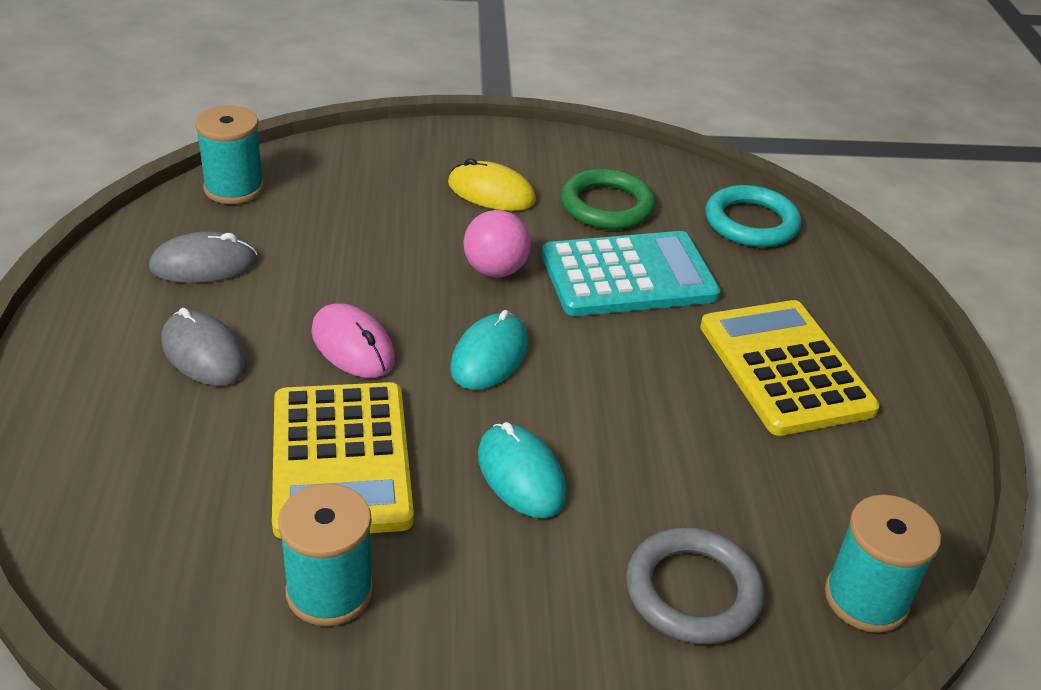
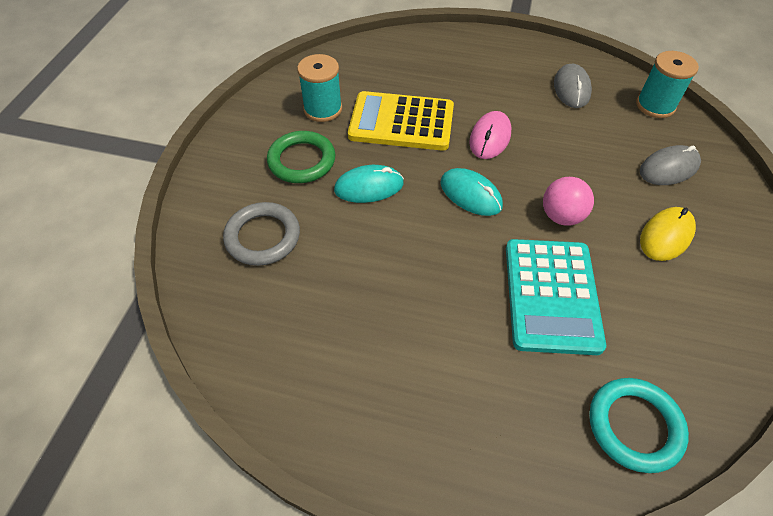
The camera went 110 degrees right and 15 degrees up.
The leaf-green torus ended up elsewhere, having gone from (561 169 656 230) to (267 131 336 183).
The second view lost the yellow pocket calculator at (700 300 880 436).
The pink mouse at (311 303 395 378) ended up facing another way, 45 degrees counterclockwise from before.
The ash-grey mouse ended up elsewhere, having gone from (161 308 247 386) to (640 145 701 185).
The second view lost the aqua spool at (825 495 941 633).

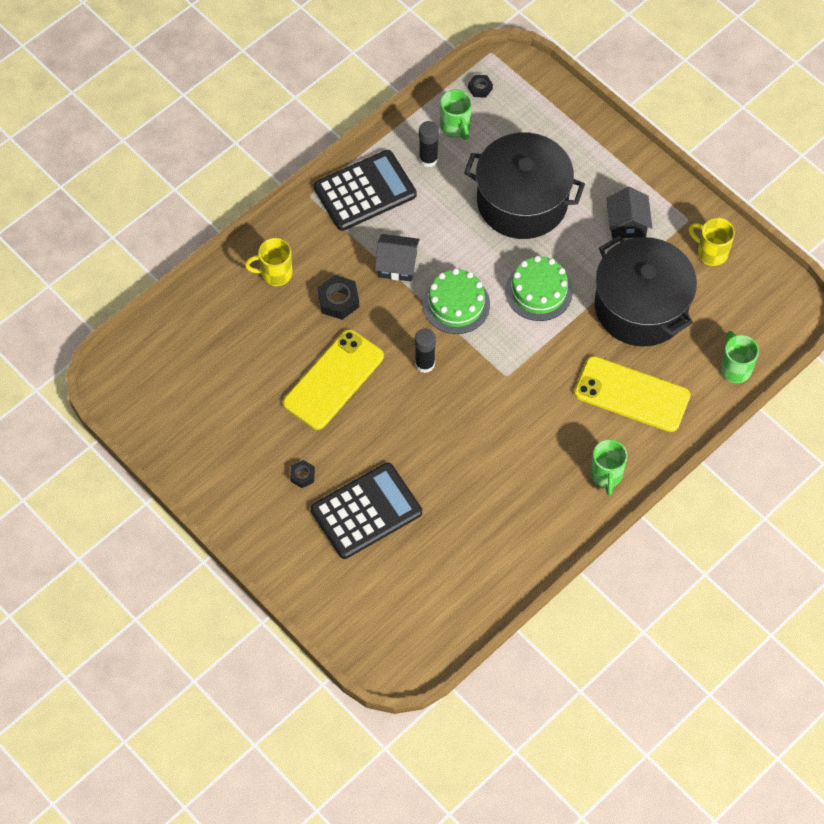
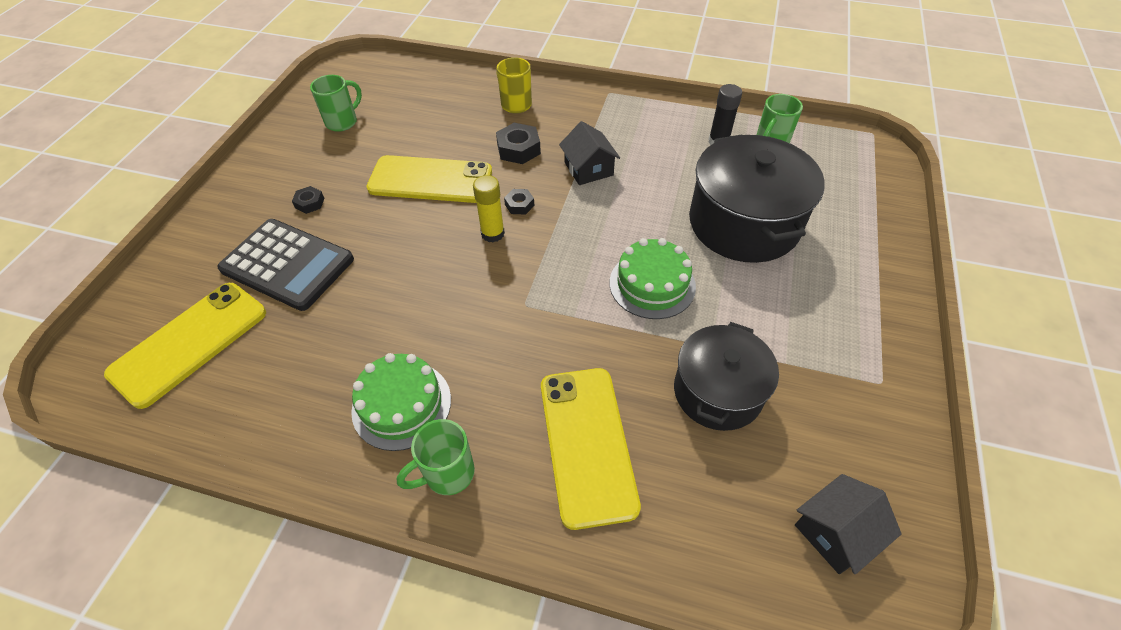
The camera went 60 degrees right and 10 degrees down.
The ebony hex nut ended up elsewhere, having gone from (468 75 493 98) to (504 189 534 214).
The second view lost the ebony pocket calculator at (314 150 417 231).
The ebony toy house ended up elsewhere, having gone from (606 187 652 239) to (795 474 902 574).
The second view lost the yellow mug at (689 218 735 266).
The size of the ebony pot at (595 236 697 347) changed by a factor of 0.65.
The leaf-green layer cake ended up elsewhere, having gone from (423 268 490 334) to (351 353 451 451).
What was the ebony glue stick at (415 328 436 373) turned into the yellow glue stick at (473 175 505 242).
The leaf-green mug ended up elsewhere, having gone from (720 331 759 383) to (310 75 362 132).
The second view gained the yellow mobile phone at (104 283 266 409).

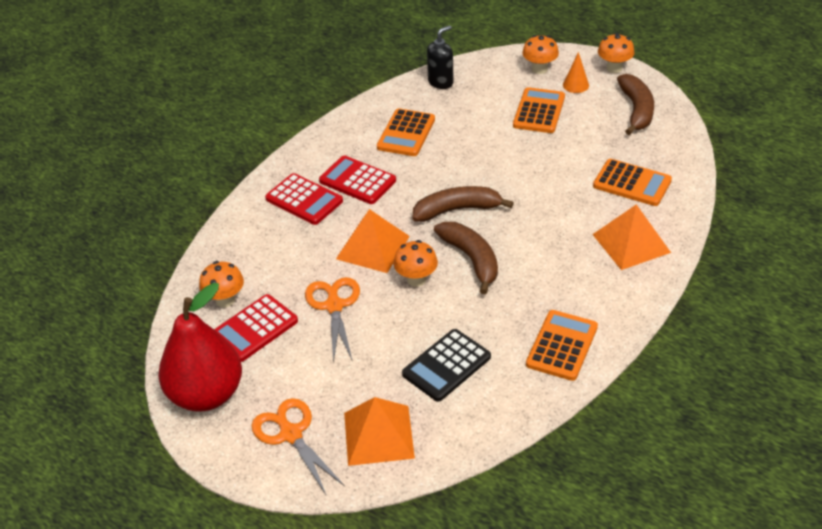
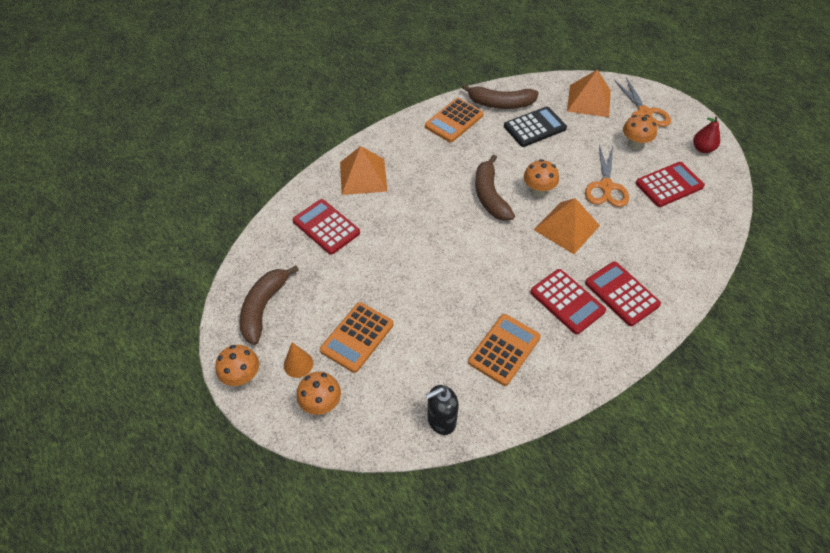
The camera went 165 degrees left and 10 degrees up.
What was the orange-coloured pocket calculator at (593 159 672 206) turned into the red pocket calculator at (293 199 360 255).
The dark brown toy banana ended up elsewhere, having gone from (413 186 514 222) to (462 84 539 109).
The orange-coloured mushroom ended up elsewhere, having gone from (199 261 244 307) to (623 115 657 150).
The size of the red toy pear at (158 283 242 411) changed by a factor of 0.45.

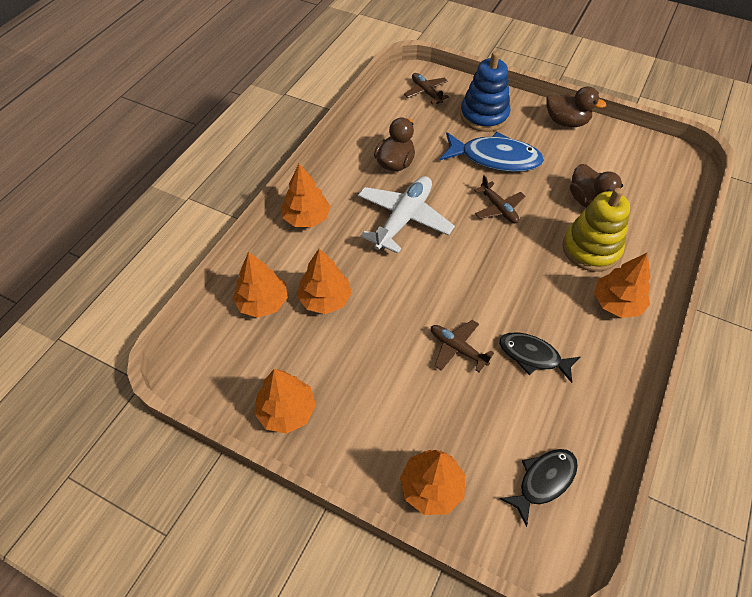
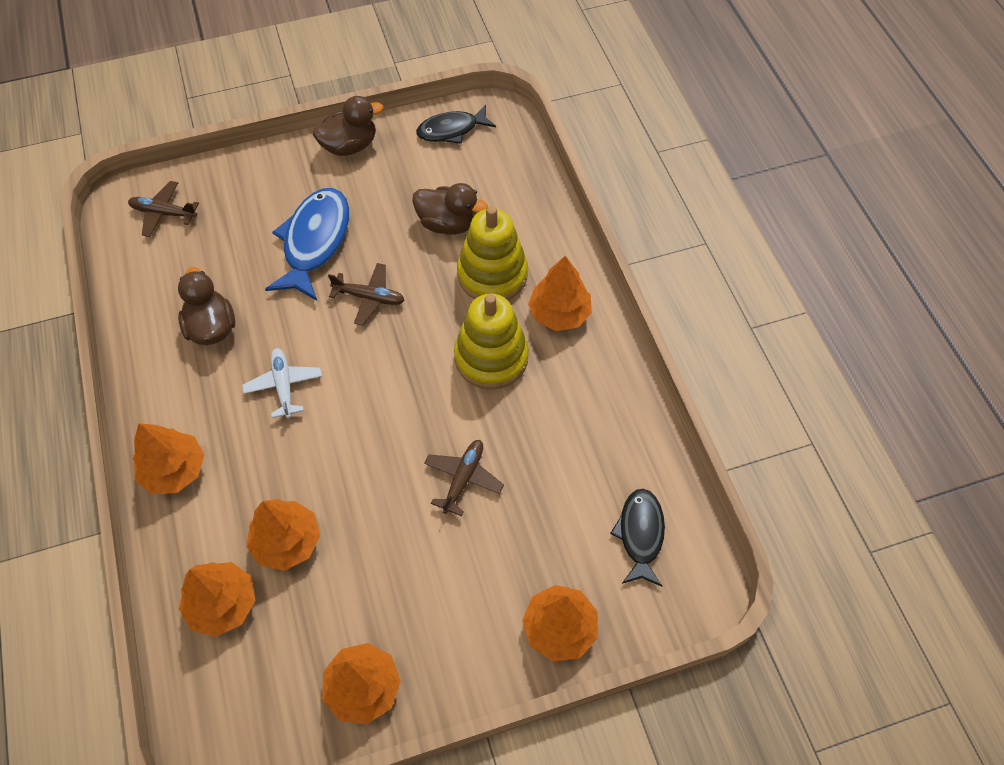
The camera went 45 degrees left and 5 degrees up.
The second view lost the cobalt stacking rings at (460 51 510 132).
The cobalt fish at (440 132 544 172) ended up facing another way, 45 degrees counterclockwise from before.
The size of the pure white plane at (358 176 455 254) changed by a factor of 0.57.
The dark brown plane at (431 320 494 372) ended up facing another way, 120 degrees clockwise from before.
The ebony fish ended up elsewhere, having gone from (499 332 580 383) to (416 105 496 144).
The second view gained the yellow stacking rings at (454 293 529 390).

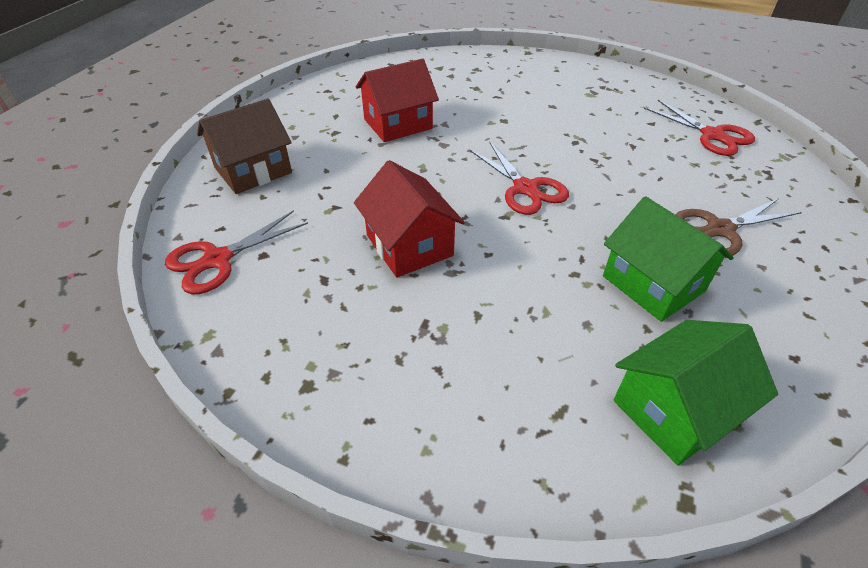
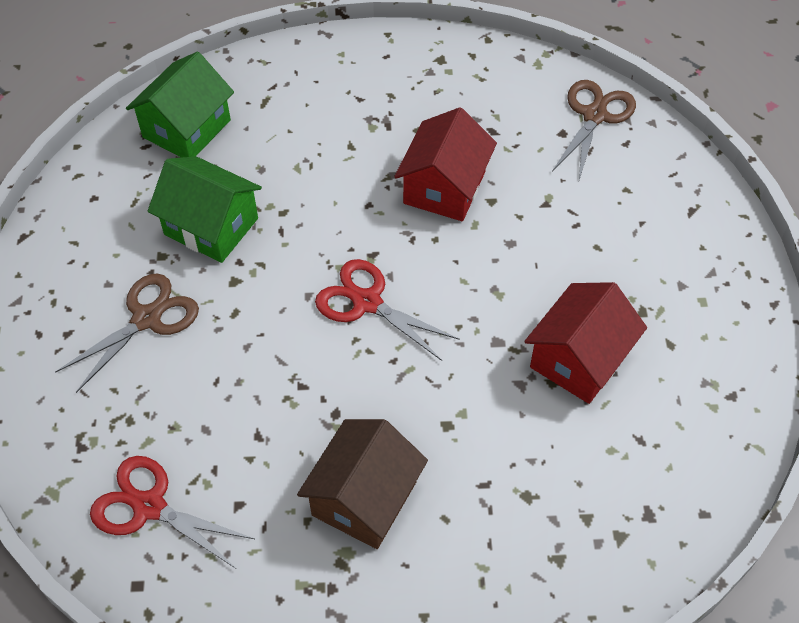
The camera went 155 degrees right and 10 degrees up.
The dark brown toy house ended up elsewhere, having gone from (197 98 292 194) to (297 419 428 549).
The red toy house at (354 160 465 278) ended up facing another way, 75 degrees clockwise from before.
What was the red scissors at (165 210 308 294) turned into the dark brown scissors at (552 80 636 180).

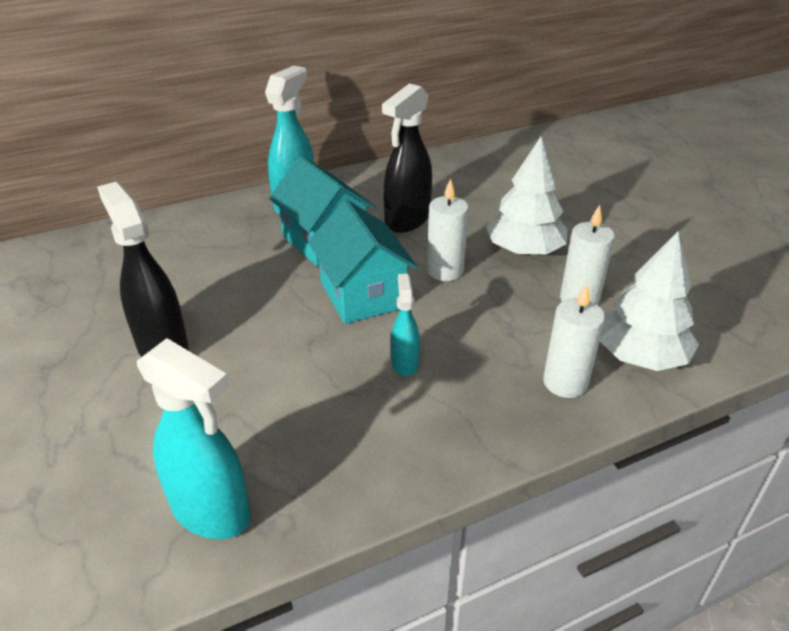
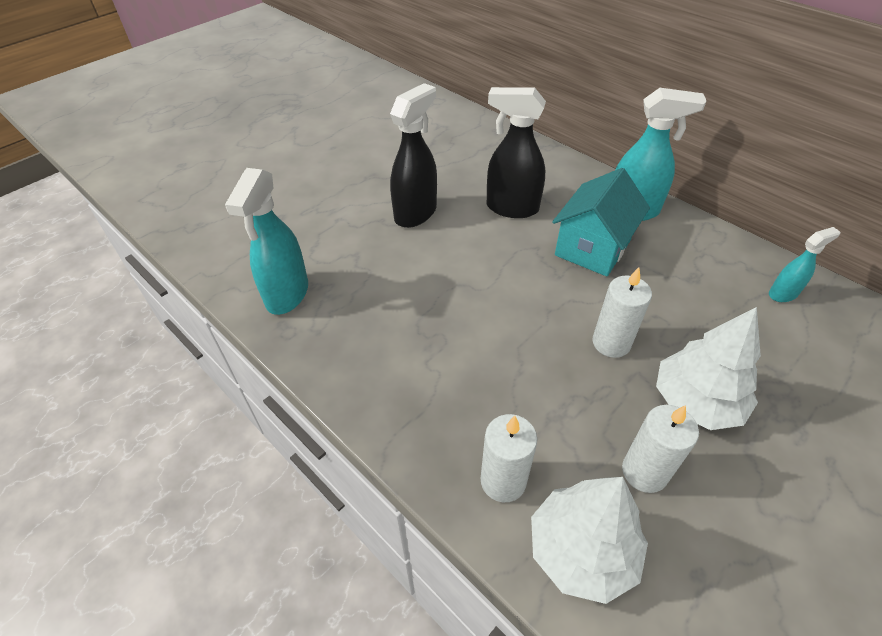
The camera went 70 degrees right and 10 degrees up.
The ebony spray bottle ended up elsewhere, having gone from (382 83 432 233) to (487 87 546 218).
The second view lost the aqua toy house at (308 200 418 324).
The aqua spray bottle ended up elsewhere, having gone from (391 274 420 376) to (769 227 840 302).

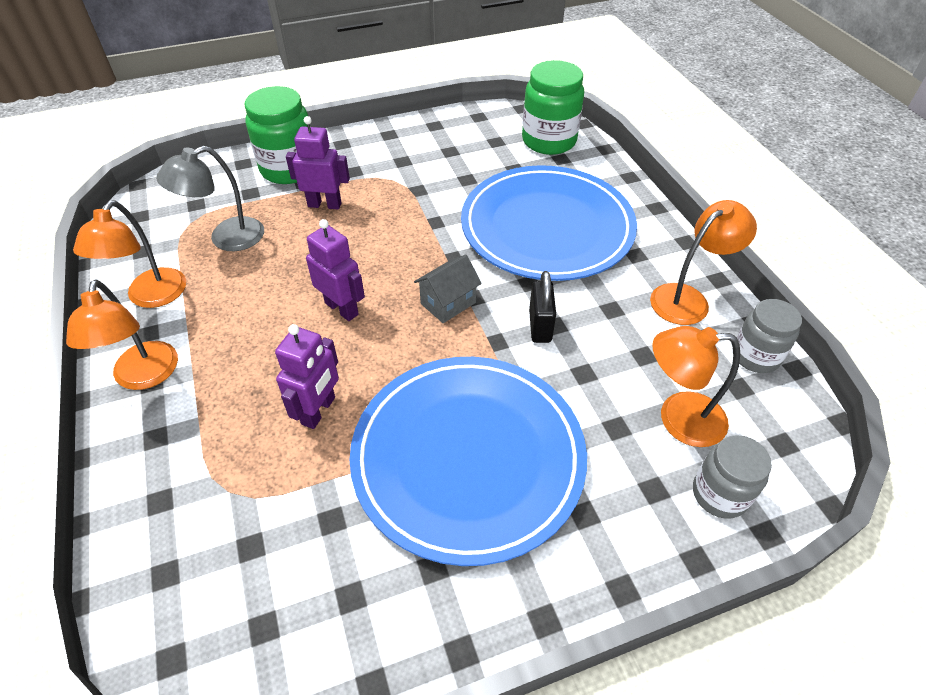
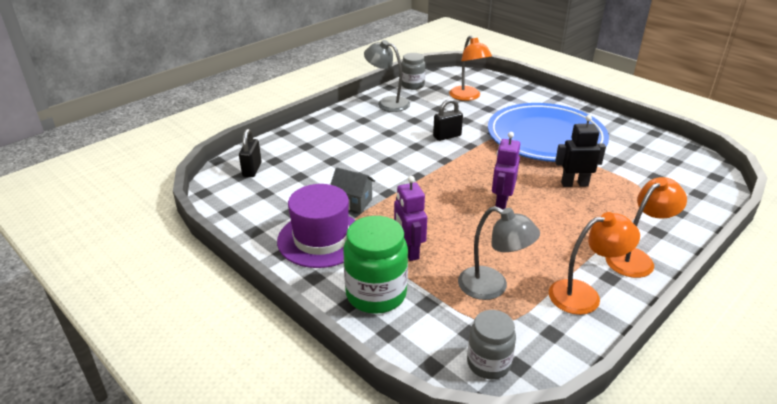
The camera went 115 degrees left and 15 degrees down.
Where the leaf-green preserve jar stood at (522 60 584 155), the ebony padlock came to stand at (239 129 262 177).
The second view lost the cobalt flat dish at (461 165 637 281).
What was the orange-coloured reading lamp at (650 200 757 325) turned into the ash-grey reading lamp at (364 40 410 112).
The ash-grey toy house ended up elsewhere, having gone from (414 255 482 323) to (330 167 375 213).
What was the royal purple toy robot at (275 324 339 429) turned into the ebony toy robot at (555 115 606 187).
The ash-grey preserve jar ended up elsewhere, having gone from (693 435 772 519) to (467 310 516 379).
The second view gained the royal purple hat at (277 184 356 268).

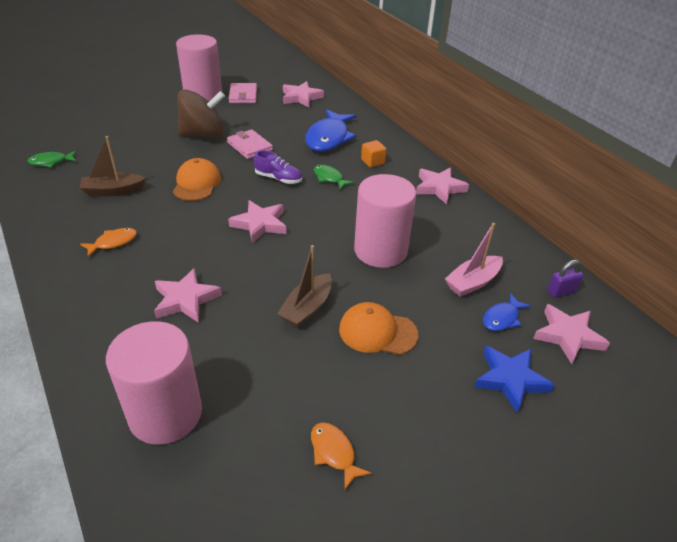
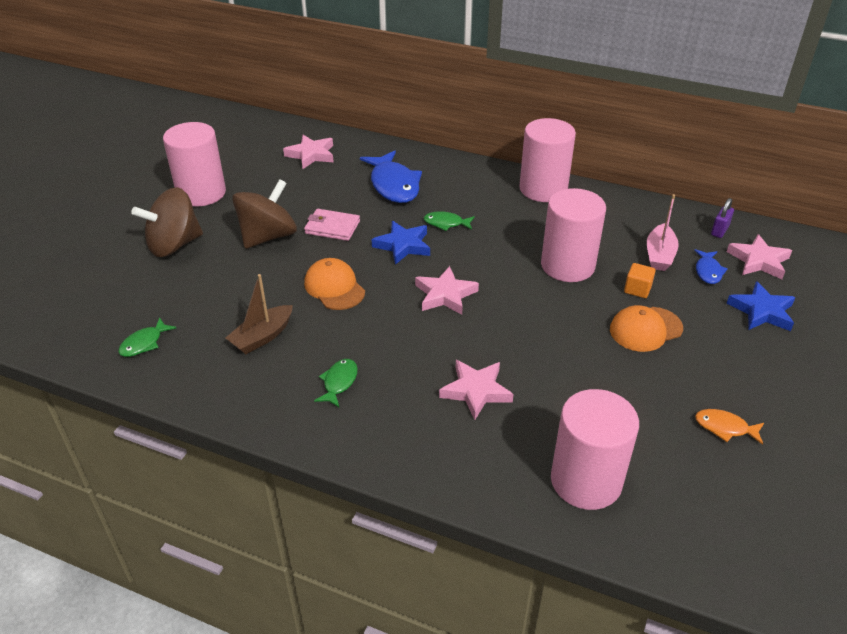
The camera went 35 degrees left and 0 degrees up.
The second view lost the pink wallet at (229 83 257 103).
The orange-coloured cube ended up elsewhere, having gone from (361 140 387 168) to (624 263 656 298).
Where the royal purple lace-up shoe stood at (254 150 302 184), the cobalt star shape came to stand at (372 221 430 265).
Where the pink star shape stood at (416 168 469 204), the pink cylinder shape came to stand at (519 118 576 202).
What was the orange-coloured fish at (80 228 137 257) turned into the leaf-green fish at (314 359 358 407).
The second view lost the dark brown boat at (277 245 332 328).
The second view gained the dark brown spinning top at (131 187 203 257).

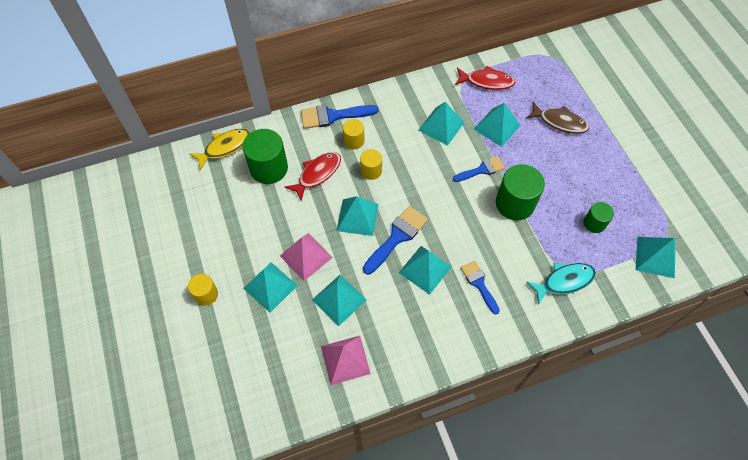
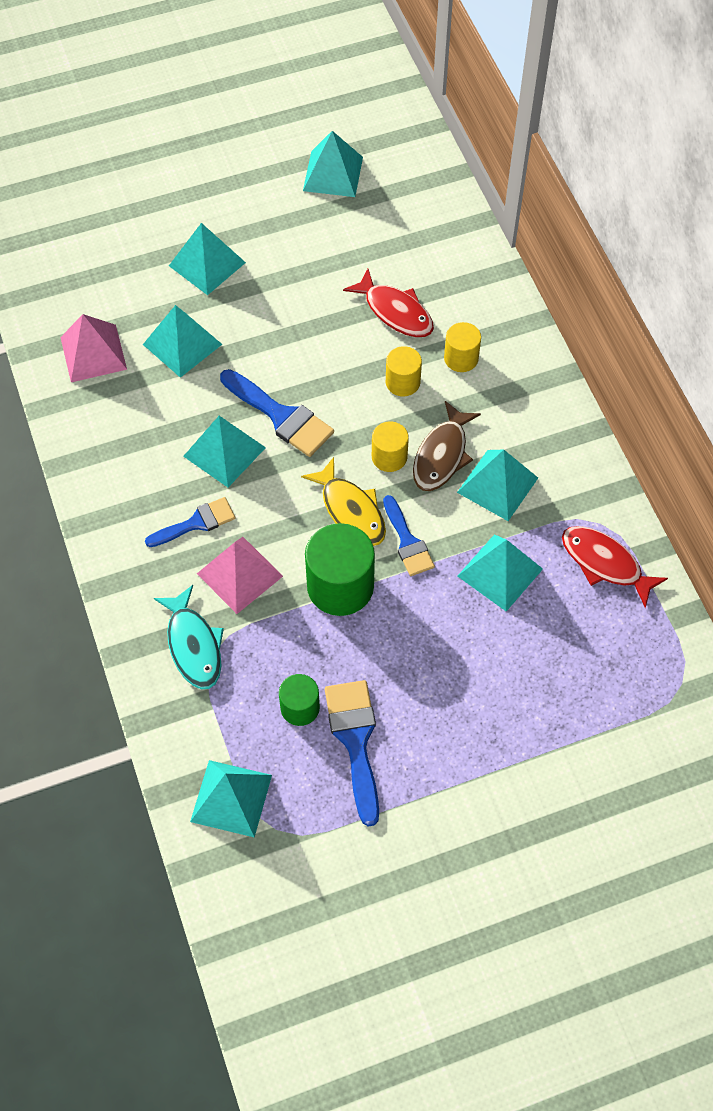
The camera went 90 degrees right and 0 degrees up.
The red fish at (455 66 515 90) ended up facing another way, 120 degrees clockwise from before.
The dark brown fish ended up elsewhere, having gone from (526 102 589 134) to (413 401 481 491).
The cobalt paint brush ended up elsewhere, having gone from (301 105 379 129) to (325 680 379 827).
The yellow fish ended up elsewhere, having gone from (190 129 250 170) to (301 457 386 546).
The second view lost the leaf-green cylinder shape at (242 129 288 184).
The aqua pyramid ended up elsewhere, having gone from (337 196 378 236) to (303 131 363 197).
The pink pyramid ended up elsewhere, having gone from (280 233 333 281) to (197 537 283 614).
The yellow cylinder shape ended up elsewhere, having gone from (188 274 218 305) to (372 421 409 472).

